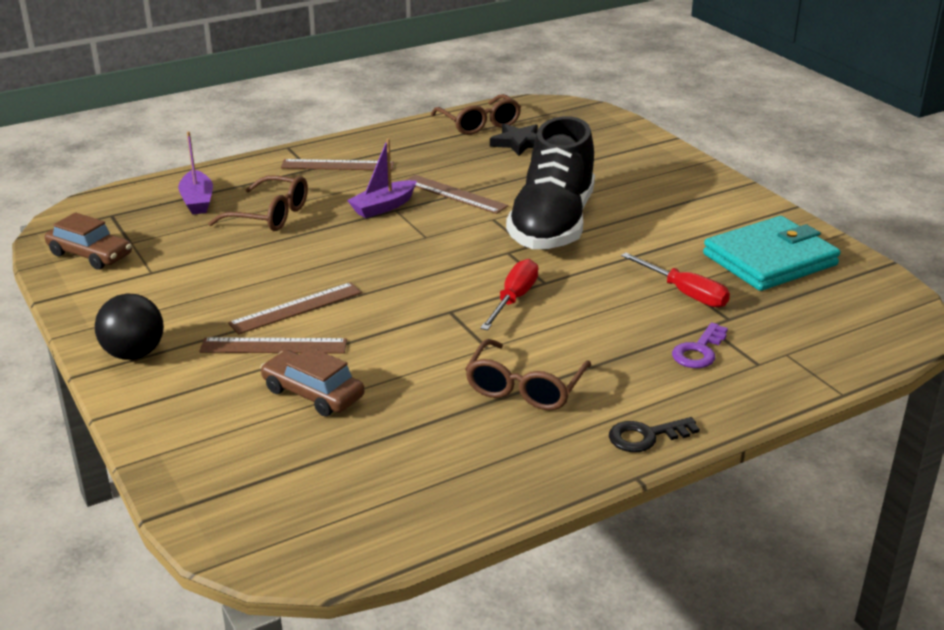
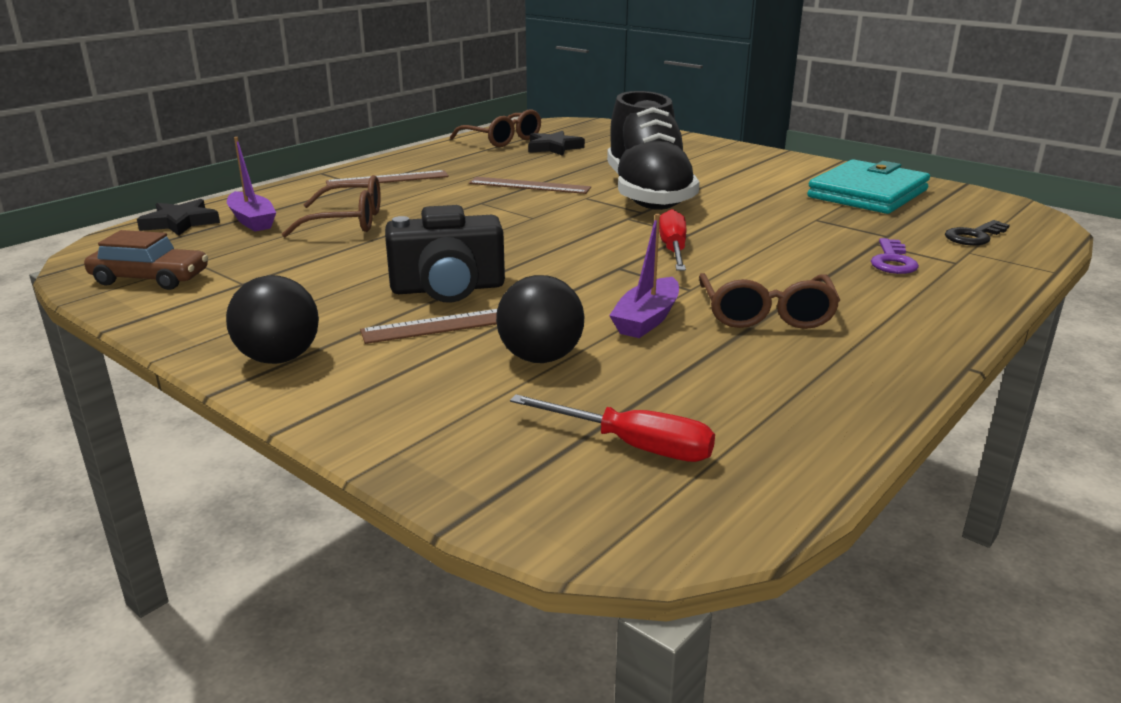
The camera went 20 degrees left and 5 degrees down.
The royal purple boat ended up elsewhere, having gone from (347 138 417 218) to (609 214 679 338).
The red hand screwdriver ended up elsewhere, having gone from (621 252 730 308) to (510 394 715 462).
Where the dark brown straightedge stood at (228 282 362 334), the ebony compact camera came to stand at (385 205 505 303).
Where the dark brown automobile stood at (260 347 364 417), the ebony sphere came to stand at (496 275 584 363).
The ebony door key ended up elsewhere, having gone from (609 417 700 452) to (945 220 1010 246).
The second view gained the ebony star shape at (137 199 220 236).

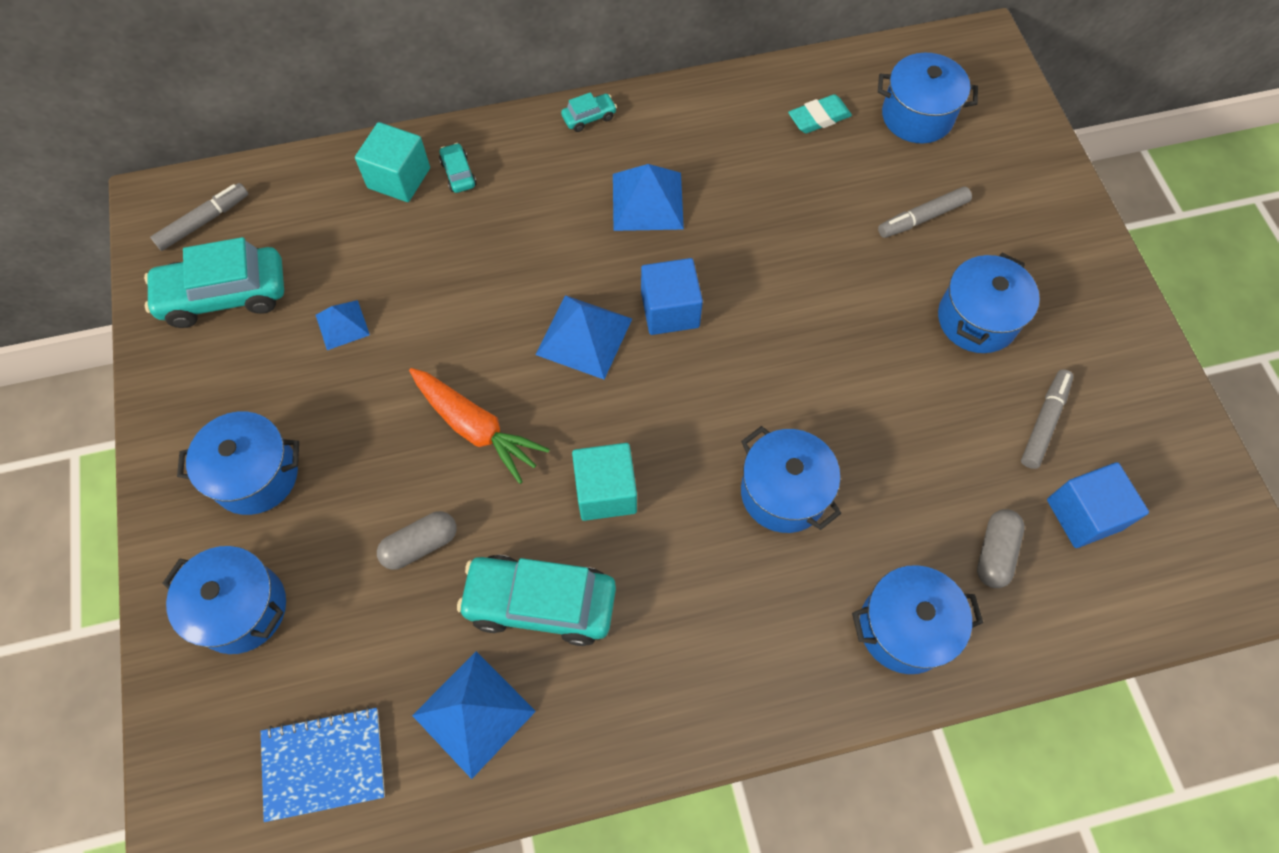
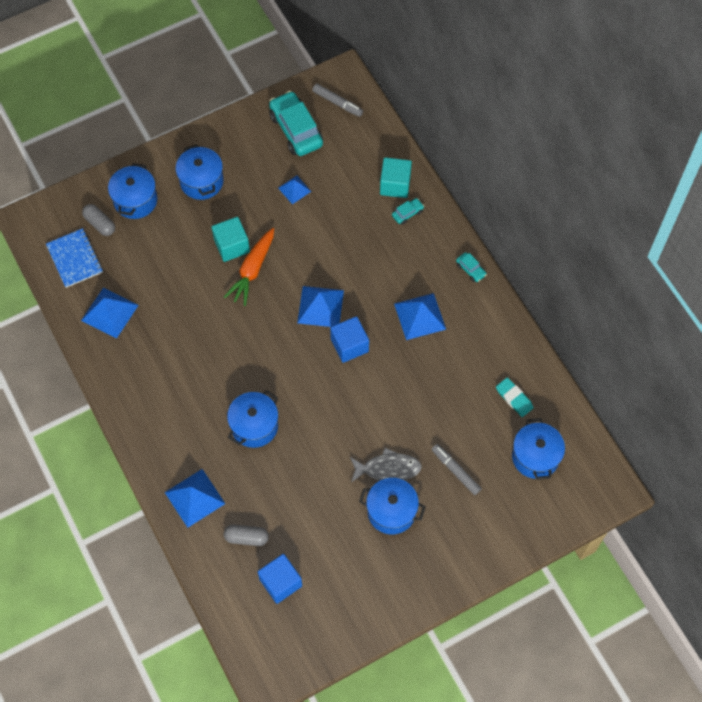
The camera went 75 degrees right and 0 degrees up.
The second view lost the ash-grey felt pen at (1021 369 1074 469).
The aqua cube ended up elsewhere, having gone from (572 443 637 521) to (212 217 250 262).
The ash-grey capsule ended up elsewhere, having gone from (377 511 456 570) to (82 204 115 236).
The second view lost the aqua automobile at (457 555 616 646).
Where the cobalt pot stood at (852 565 983 674), the cobalt pyramid came to stand at (165 469 225 528).
The second view gained the ash-grey fish at (350 447 422 482).

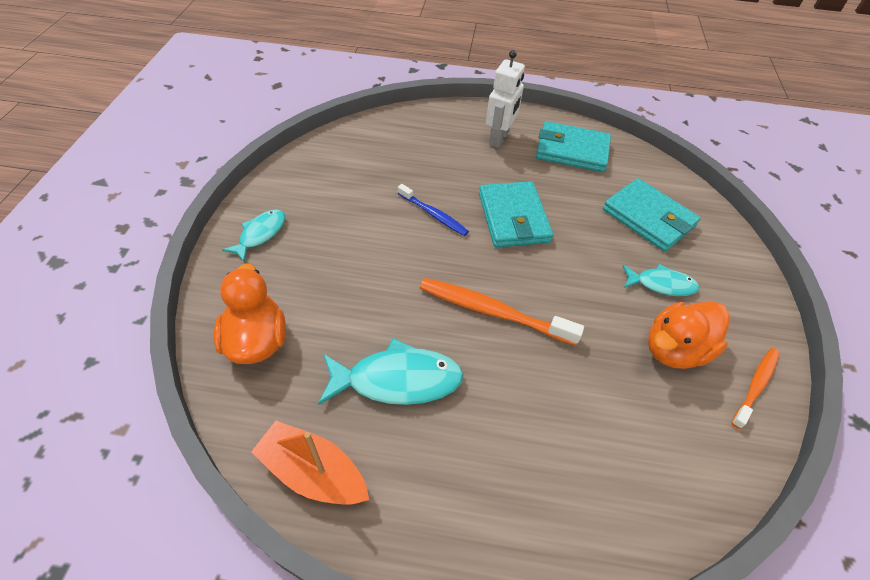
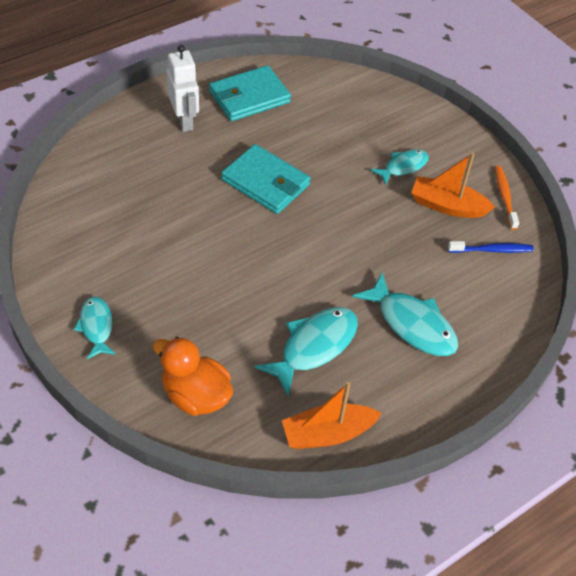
The camera went 45 degrees left and 0 degrees up.
The second view lost the aqua wallet at (603 178 701 252).
The cobalt toothbrush ended up elsewhere, having gone from (398 184 469 236) to (448 241 534 253).
The second view lost the orange-coloured toothbrush at (420 278 584 345).
Where the orange-coloured duck stood at (648 302 729 369), the orange-coloured boat came to stand at (411 153 495 218).
The second view gained the aqua fish at (353 273 458 356).

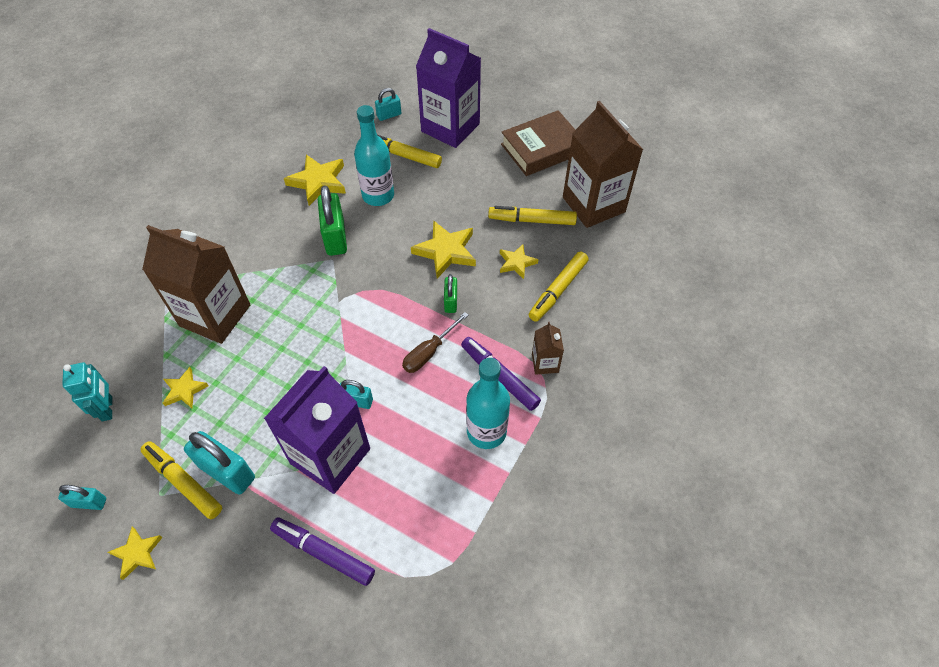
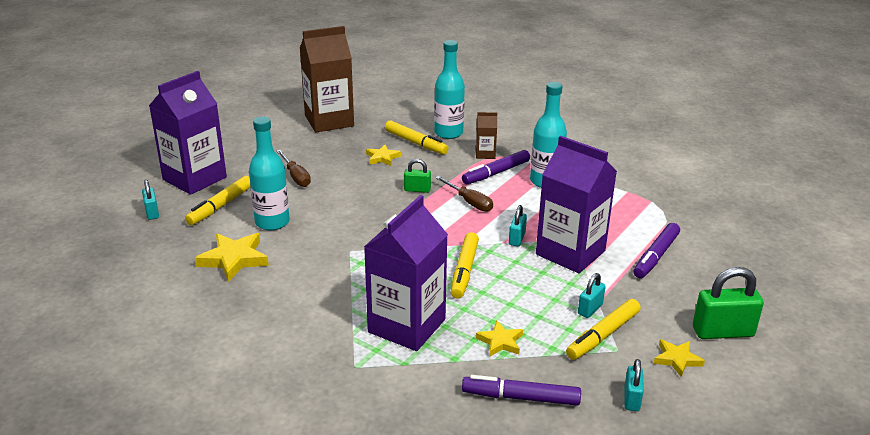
The camera went 85 degrees left and 25 degrees down.
The second view lost the dark brown hardcover at (501 110 575 176).
The leaf-green padlock ended up elsewhere, having gone from (318 185 347 256) to (693 267 764 339).
The yellow felt pen ended up elsewhere, having gone from (488 206 577 225) to (451 232 479 299).
The second view lost the yellow star shape at (411 220 476 278).
What was the dark brown carton at (142 225 250 344) turned into the royal purple carton at (364 195 448 351).
Where the aqua toy robot stood at (62 362 112 421), the royal purple felt pen came to stand at (462 375 581 406).
The size of the aqua padlock at (184 431 255 495) changed by a factor of 0.56.
The second view gained the aqua flask at (434 40 465 139).
The second view gained the dark brown hand screwdriver at (277 150 311 187).

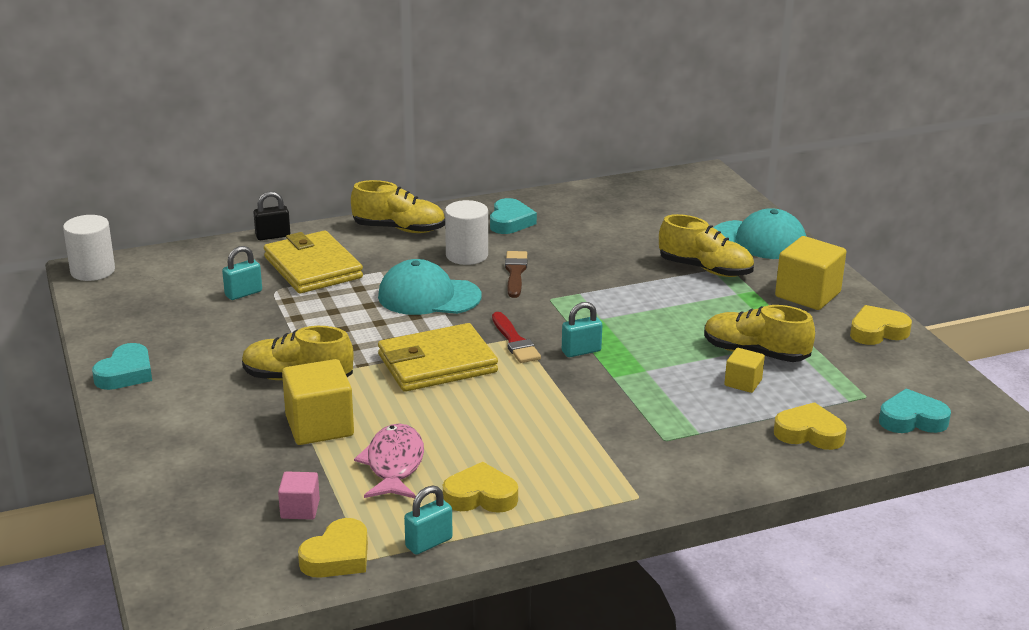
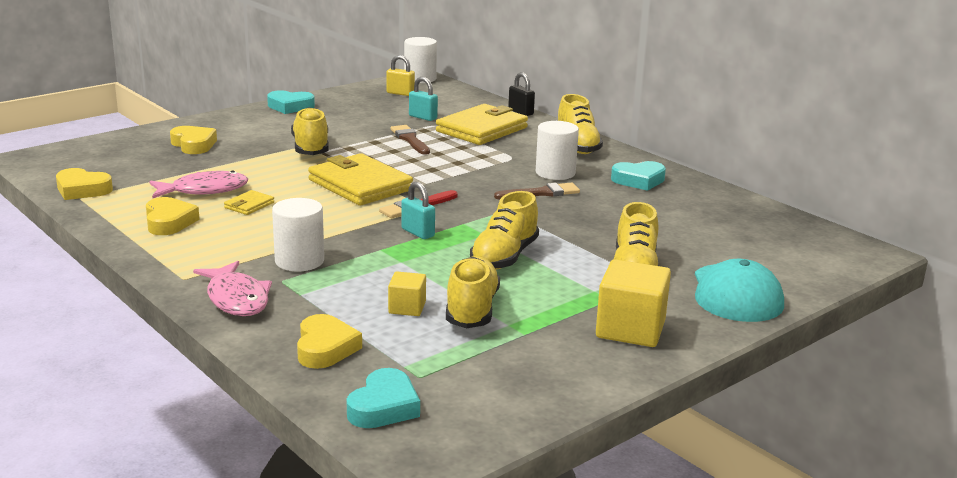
The camera went 70 degrees right and 5 degrees down.
The second view lost the aqua cap at (378 259 481 315).
The yellow love heart ended up elsewhere, having gone from (850 305 912 345) to (170 126 217 154).
The second view lost the yellow cube at (282 359 354 445).
The aqua love heart at (879 388 951 433) ended up facing another way, 45 degrees clockwise from before.
The second view lost the pink cube at (278 471 320 520).
The second view lost the aqua padlock at (404 485 453 555).
The second view gained the yellow padlock at (386 55 415 96).
The second view gained the dark brown paint brush at (390 125 430 155).
The second view gained the yellow wallet at (224 190 274 215).
The second view gained the yellow lace-up shoe at (470 191 539 270).
The second view gained the pure white cylinder shape at (272 198 324 271).
The second view gained the pink fish at (193 261 272 316).

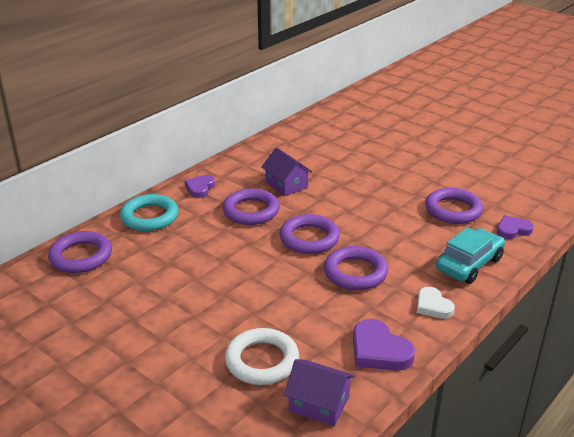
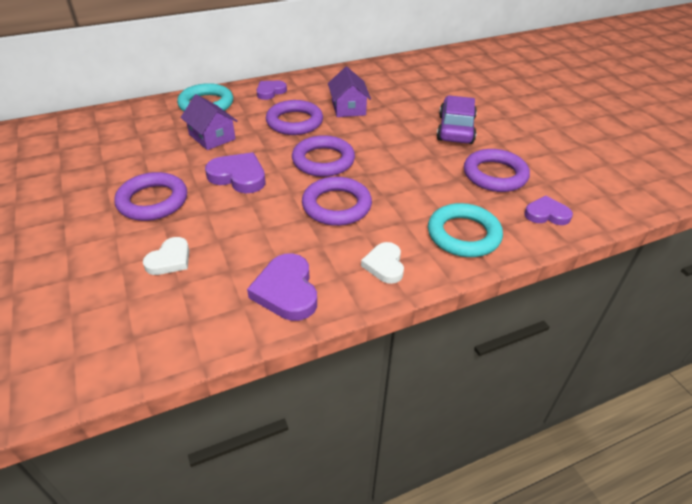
The camera went 25 degrees right and 10 degrees up.
Where the aqua automobile stood at (436 227 505 284), the aqua torus came to stand at (428 203 503 257).
The royal purple torus ended up elsewhere, having gone from (48 231 112 273) to (114 172 187 221).
Where the pure white torus stood at (225 328 299 385), the pure white love heart came to stand at (143 237 189 275).
The royal purple toy house ended up elsewhere, having gone from (284 359 355 426) to (180 94 238 150).
The second view gained the royal purple automobile at (437 95 477 144).
The second view gained the royal purple love heart at (205 152 266 193).

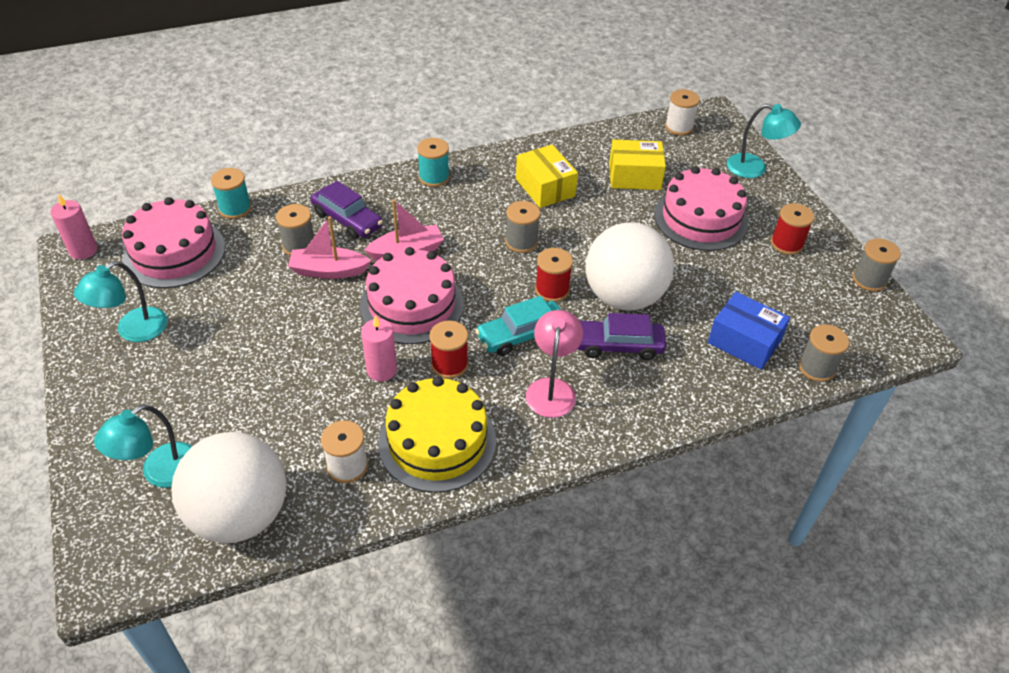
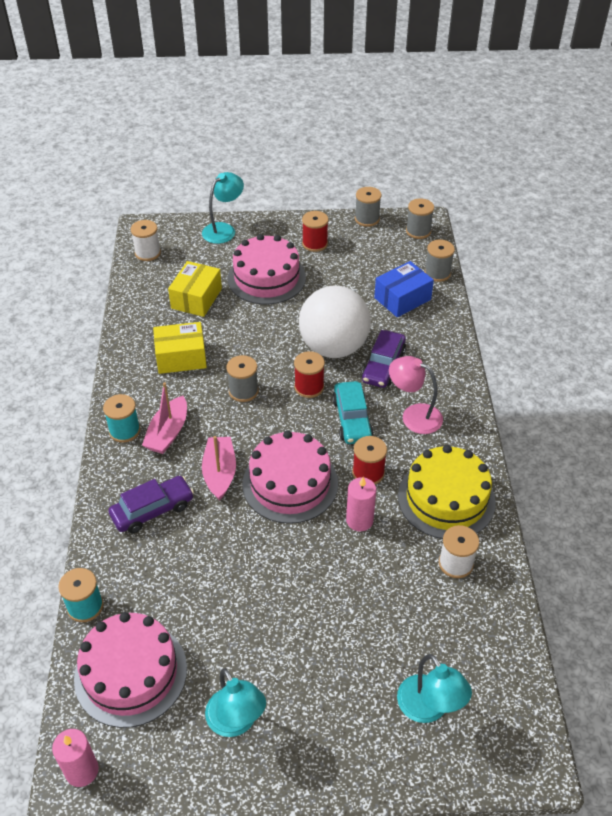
The camera went 70 degrees left and 0 degrees up.
The ash-grey spool ended up elsewhere, having gone from (276 204 314 256) to (406 198 434 239).
The pink boat ended up elsewhere, having gone from (288 216 371 279) to (142 382 187 454).
The second view lost the pure white sphere at (172 432 286 543).

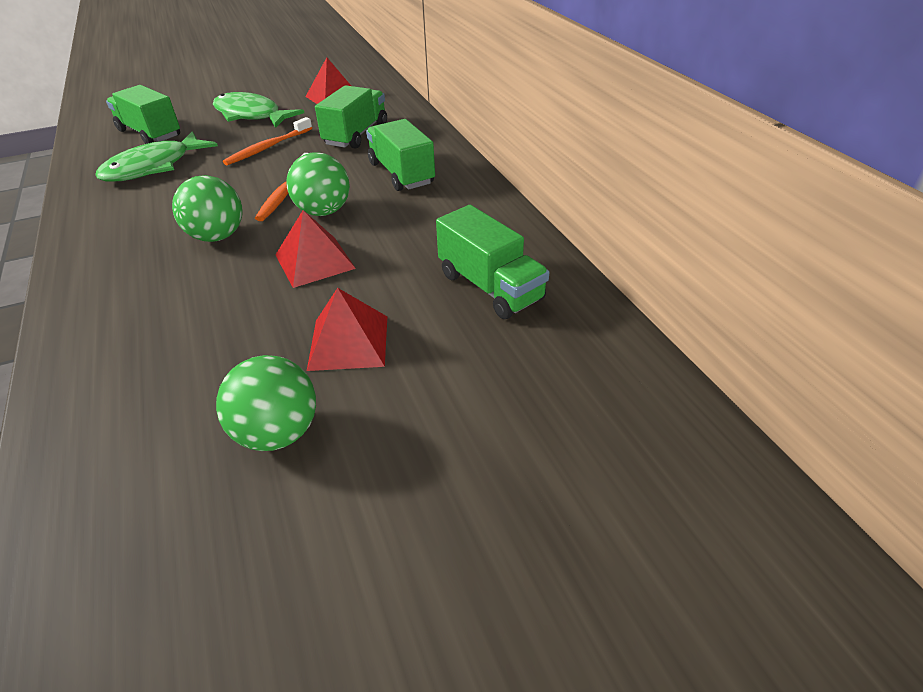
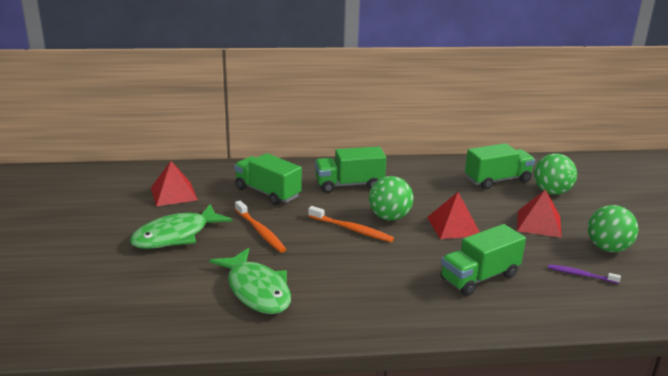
The camera went 75 degrees left and 15 degrees down.
The leaf-green toy truck ended up elsewhere, having gone from (106 85 180 144) to (440 224 526 296).
The leaf-green sphere ended up elsewhere, having gone from (172 175 243 242) to (534 153 577 195).
The second view gained the royal purple toothbrush at (548 264 621 284).

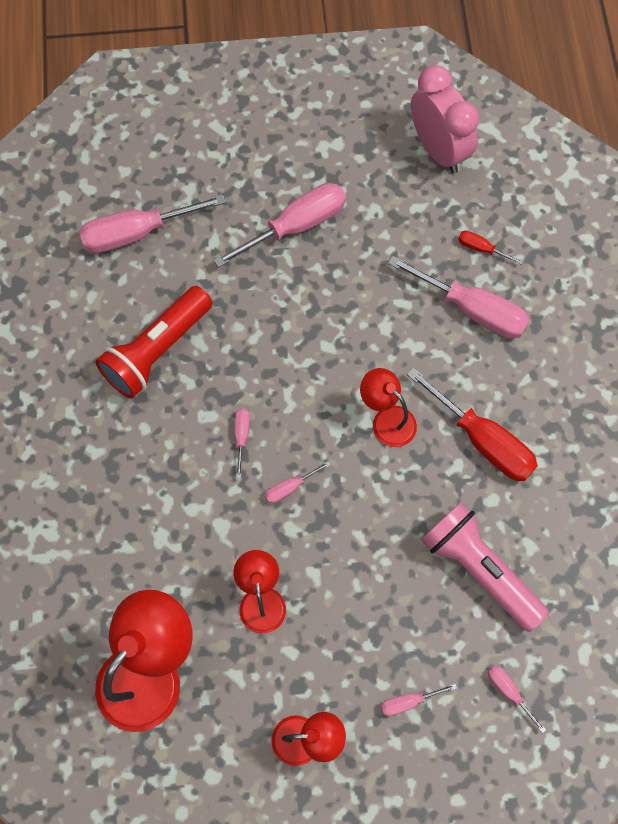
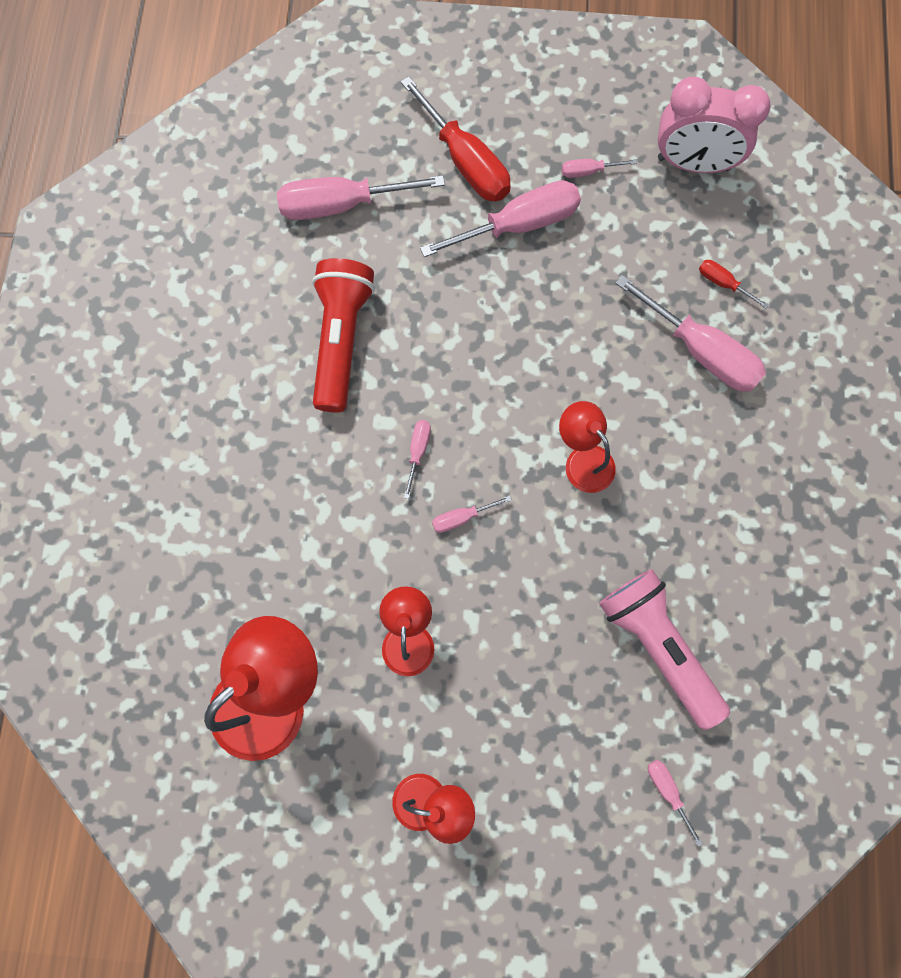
The camera went 10 degrees right and 5 degrees up.
The pink bedside clock at (411 65 479 174) ended up facing another way, 120 degrees clockwise from before.
The red torch at (95 286 212 399) ended up facing another way, 135 degrees clockwise from before.
The red hand screwdriver ended up elsewhere, having gone from (407 367 538 481) to (401 76 511 202).
The pink hand screwdriver ended up elsewhere, having gone from (381 684 457 716) to (562 159 637 178).

